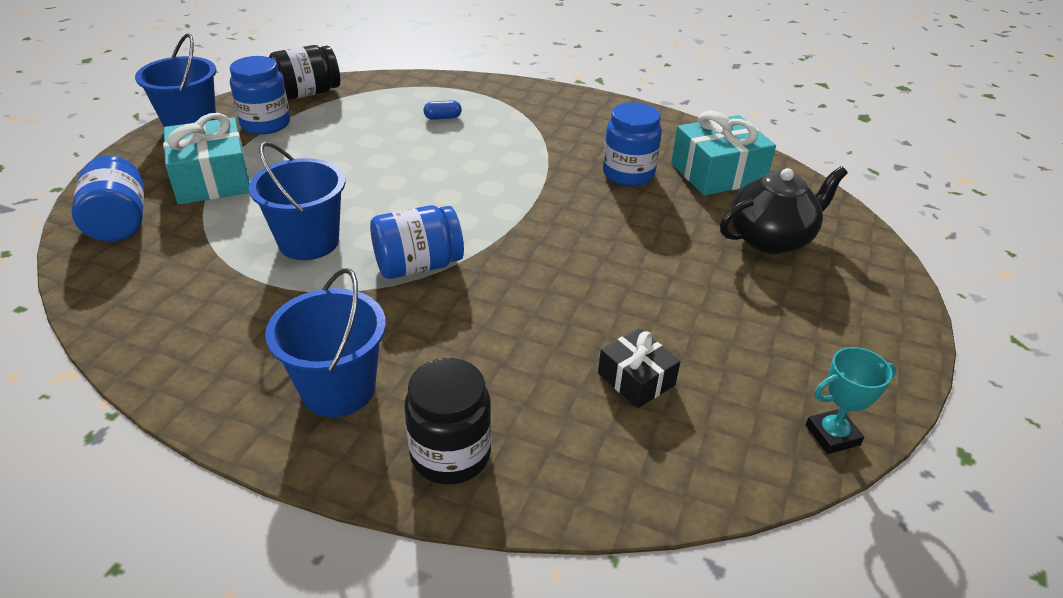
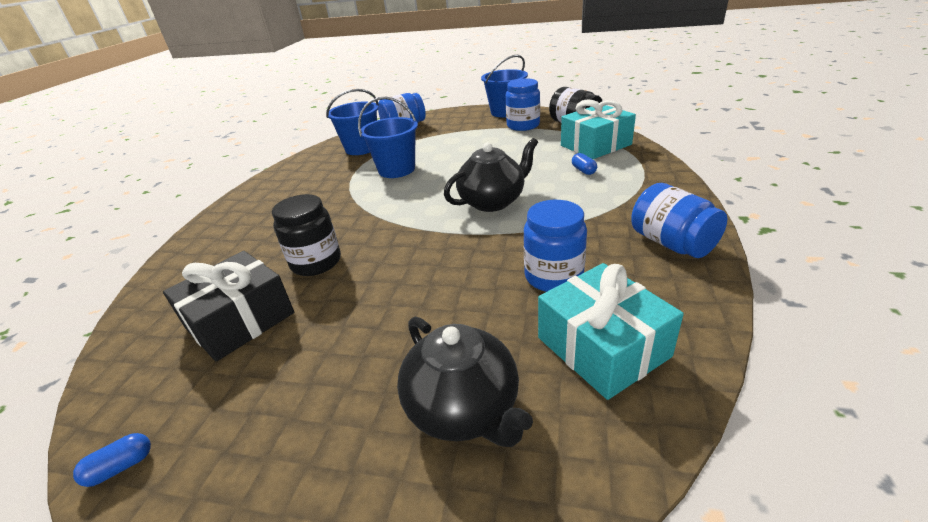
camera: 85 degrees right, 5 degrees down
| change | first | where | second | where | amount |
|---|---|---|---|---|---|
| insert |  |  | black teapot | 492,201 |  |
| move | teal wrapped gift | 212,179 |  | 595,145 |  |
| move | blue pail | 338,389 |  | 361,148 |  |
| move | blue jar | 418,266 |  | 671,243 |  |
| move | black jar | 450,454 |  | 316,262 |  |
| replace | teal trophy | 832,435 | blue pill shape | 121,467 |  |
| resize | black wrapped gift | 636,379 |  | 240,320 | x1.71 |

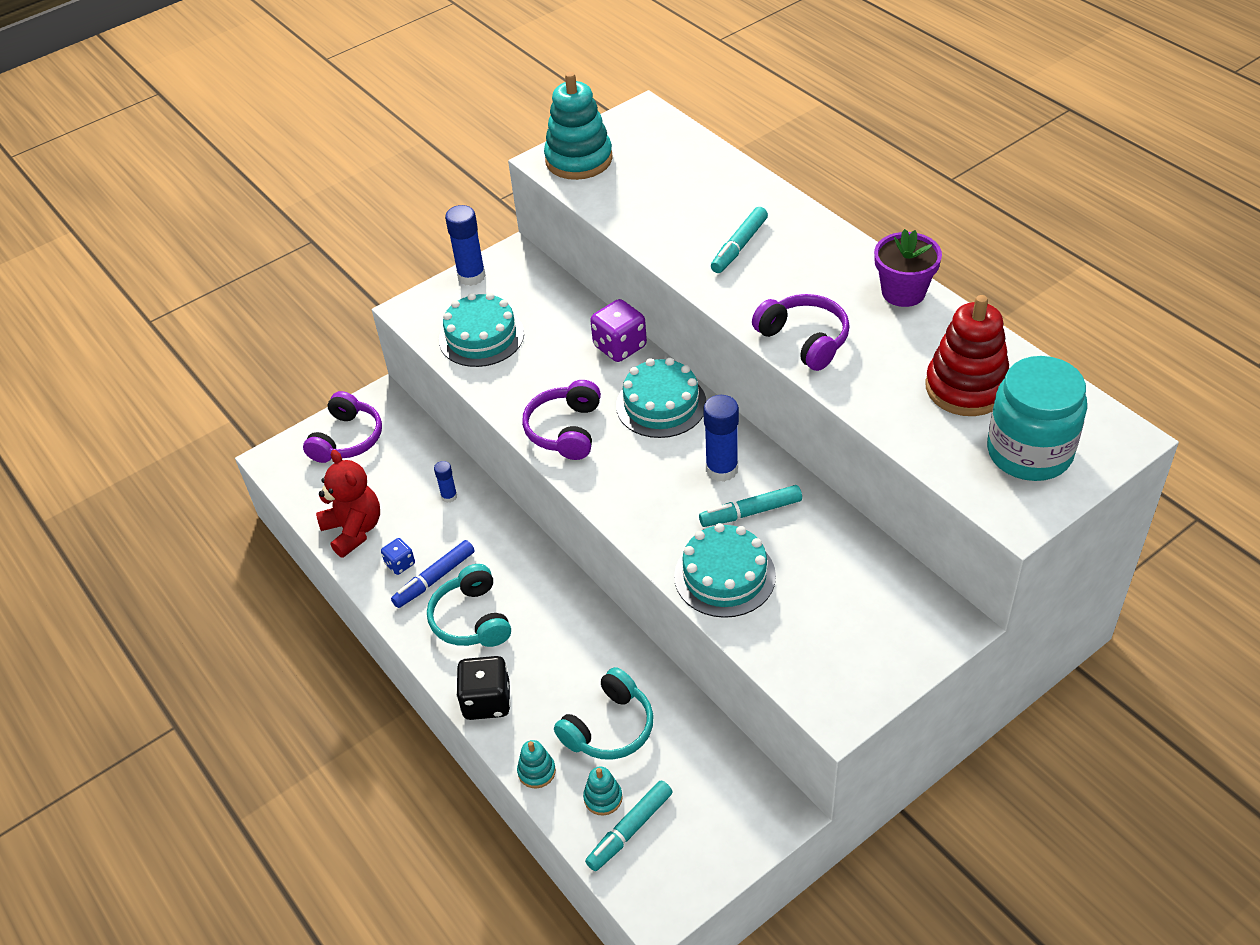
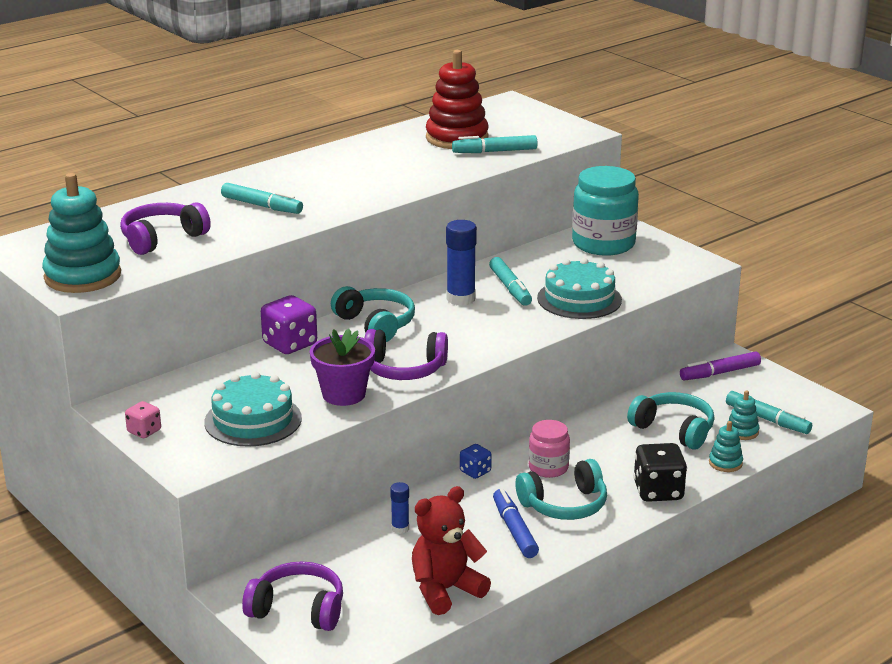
camera: 95 degrees left, 20 degrees down
| change | first | where | second | where | amount |
|---|---|---|---|---|---|
| insert |  |  | teal marker | 495,151 |  |
| insert |  |  | rosy jar | 548,468 |  |
| insert |  |  | purple marker | 720,373 |  |
| move | blue die | 400,564 |  | 475,472 |  |
| move | purple headphones | 804,340 |  | 162,238 |  |
| move | purple potted plant | 903,292 |  | 344,394 |  |
| move | teal jar | 1029,452 |  | 603,244 |  |
| replace | blue glue stick | 471,276 | rosy die | 144,431 |  |
| replace | teal layer cake | 661,404 | teal headphones | 376,324 |  |
| rotate | blue marker | 435,579 |  | 514,530 | 150 degrees counterclockwise |

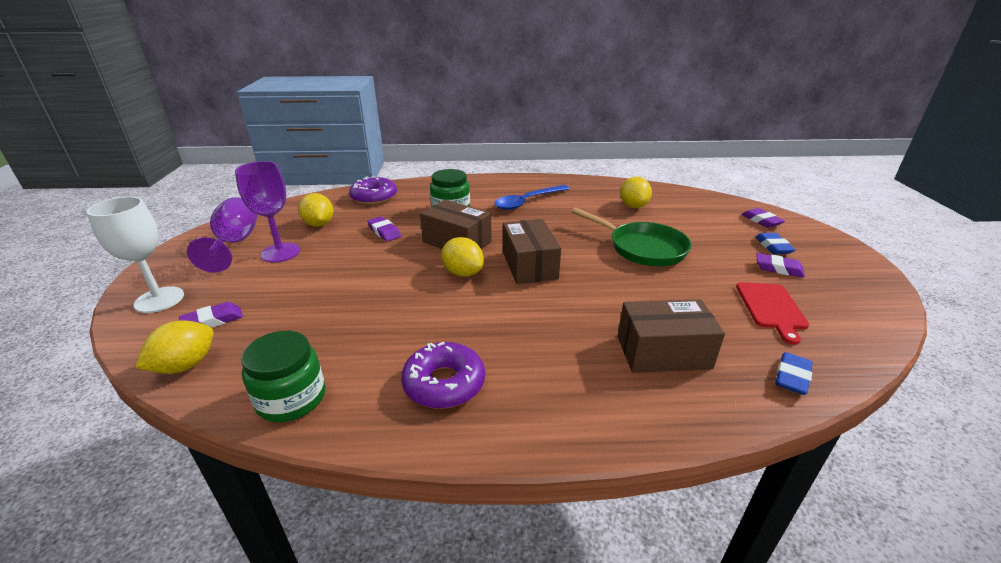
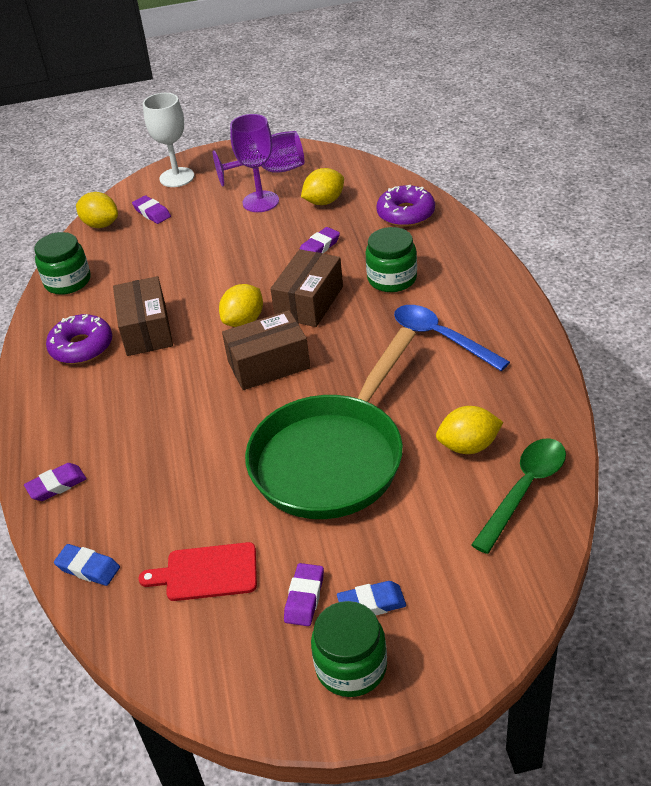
camera: 85 degrees right, 10 degrees up
| change | first | where | second | where | amount |
|---|---|---|---|---|---|
| insert |  |  | leaf-green jar | 351,667 |  |
| insert |  |  | leaf-green spoon | 524,490 |  |
| move | russet parcel | 663,352 |  | 146,330 |  |
| move | purple gum eraser | 761,221 |  | 56,485 |  |
| resize | leaf-green frying pan | 642,248 |  | 332,458 | x1.51 |

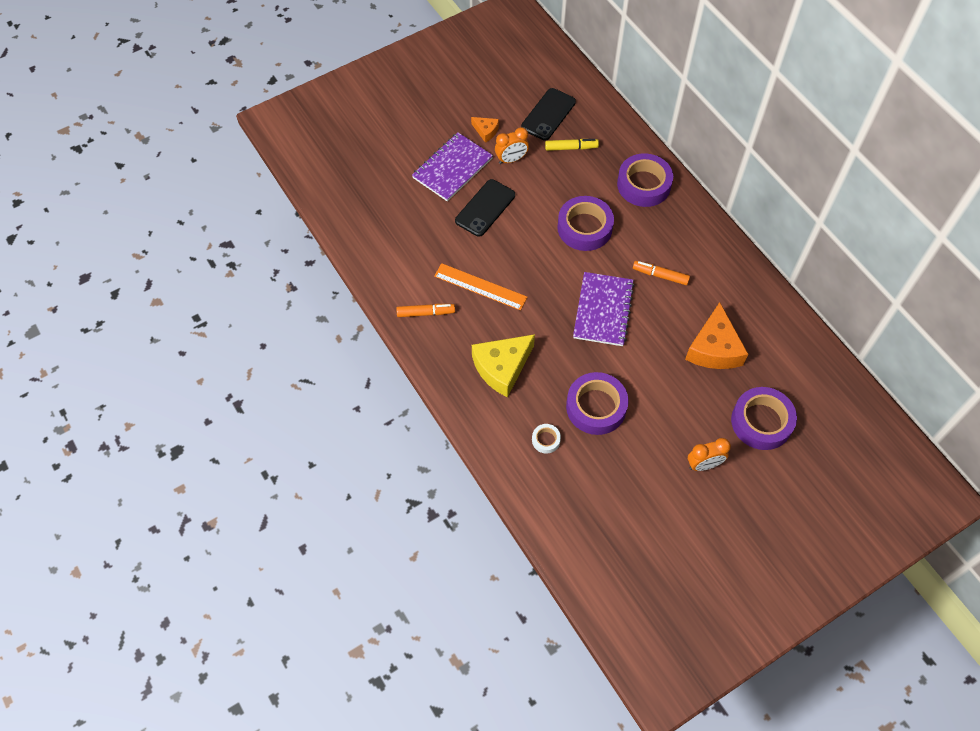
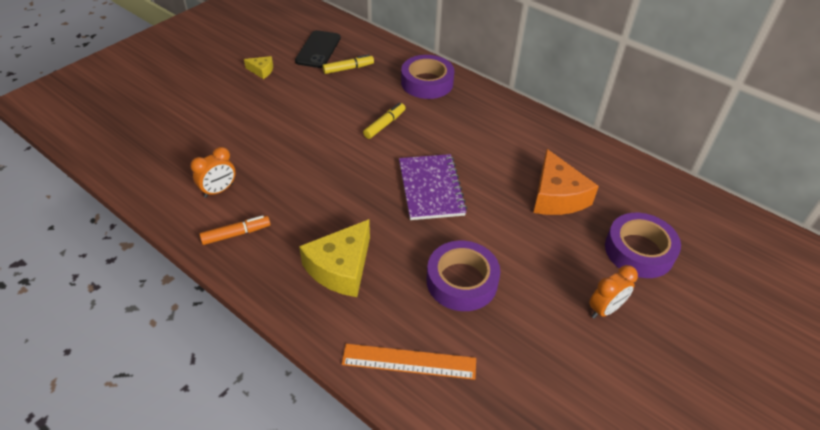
camera: 20 degrees left, 15 degrees down
| change | first | where | second | where | amount |
|---|---|---|---|---|---|
| delete | purple notepad | 452,168 |  |  |  |
| delete | black smartphone | 485,208 |  |  |  |
| delete | pure white sticky tape | 546,440 |  |  |  |
| delete | orange-coloured marker | 660,275 |  |  |  |
| move | orange-coloured straightedge | 480,286 |  | 409,361 |  |
| move | orange-coloured alarm clock | 511,159 |  | 219,190 |  |
| replace | purple sticky tape | 584,228 | yellow marker | 384,125 |  |
| recolor | orange-coloured piece of cheese | 486,131 | yellow piece of cheese | 261,71 |  |

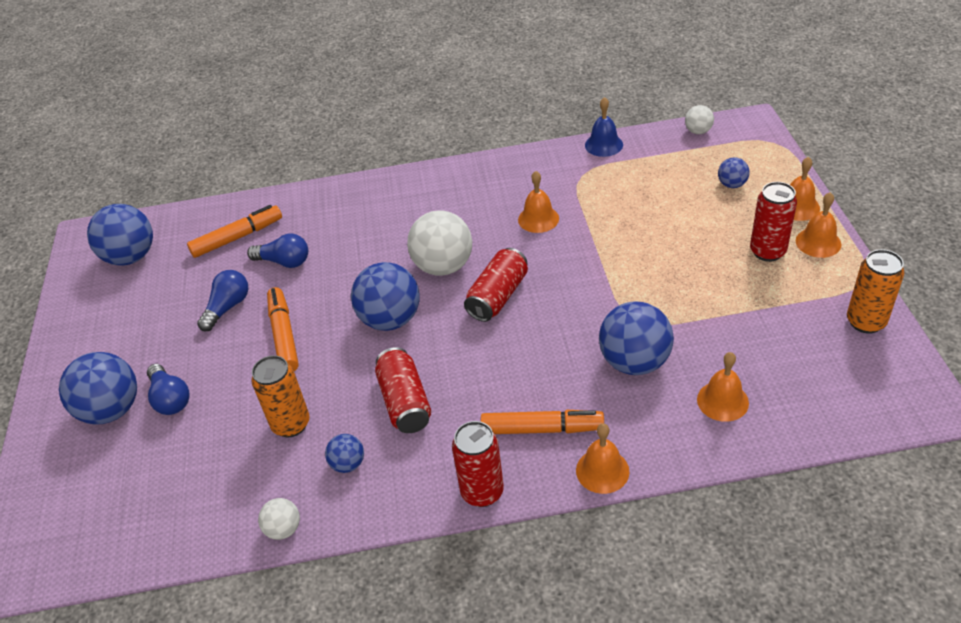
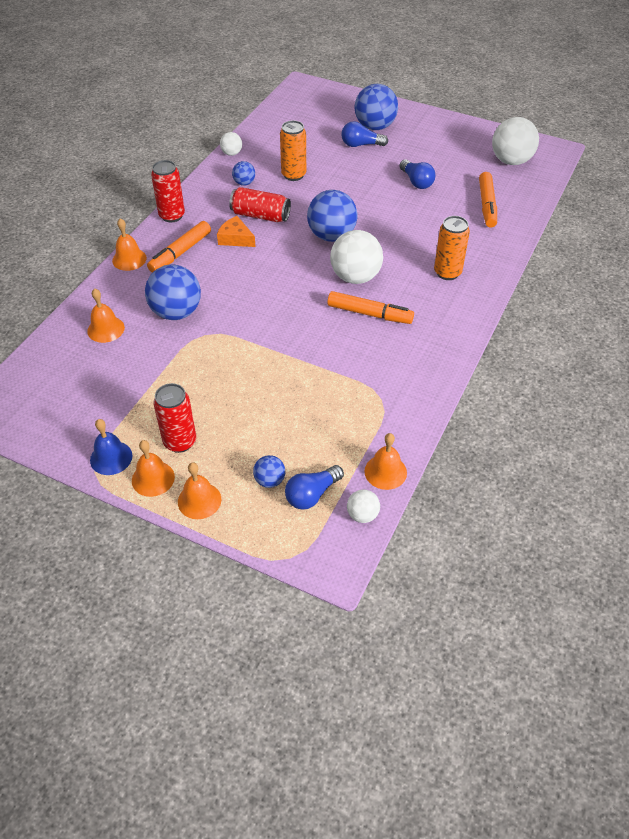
camera: 120 degrees right, 5 degrees up
| change | first | where | second | where | amount |
|---|---|---|---|---|---|
| delete | scarlet soda can | 498,296 |  |  |  |
| insert |  |  | orange-coloured piece of cheese | 235,238 |  |
| move | blue lightbulb | 284,262 |  | 312,494 |  |
| move | orange-coloured marker | 284,335 |  | 369,313 |  |
| move | orange-coloured bell | 538,219 |  | 385,472 |  |
| move | blue bell | 603,145 |  | 111,458 |  |
| move | orange-coloured soda can | 865,322 |  | 447,272 |  |
| recolor | blue ball | 131,257 | pure white ball | 511,161 |  |

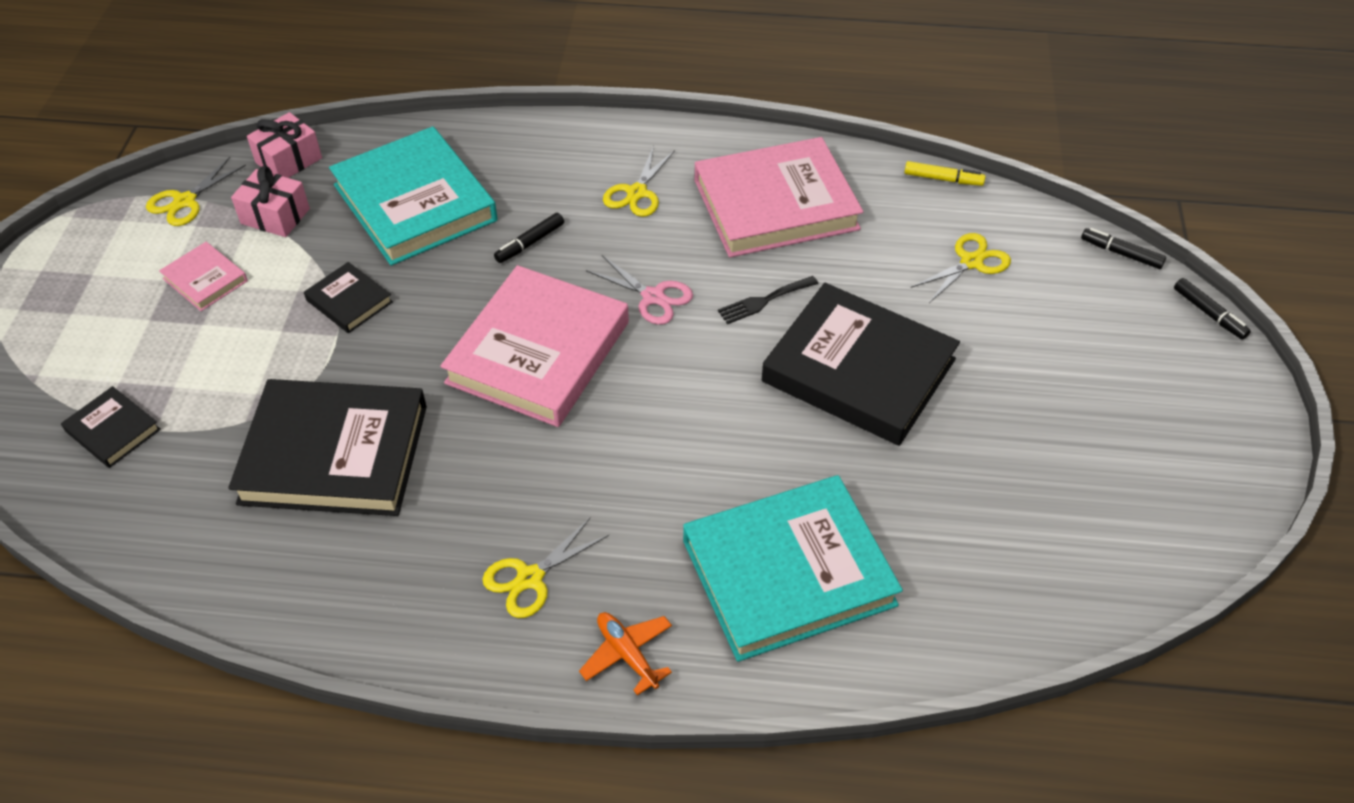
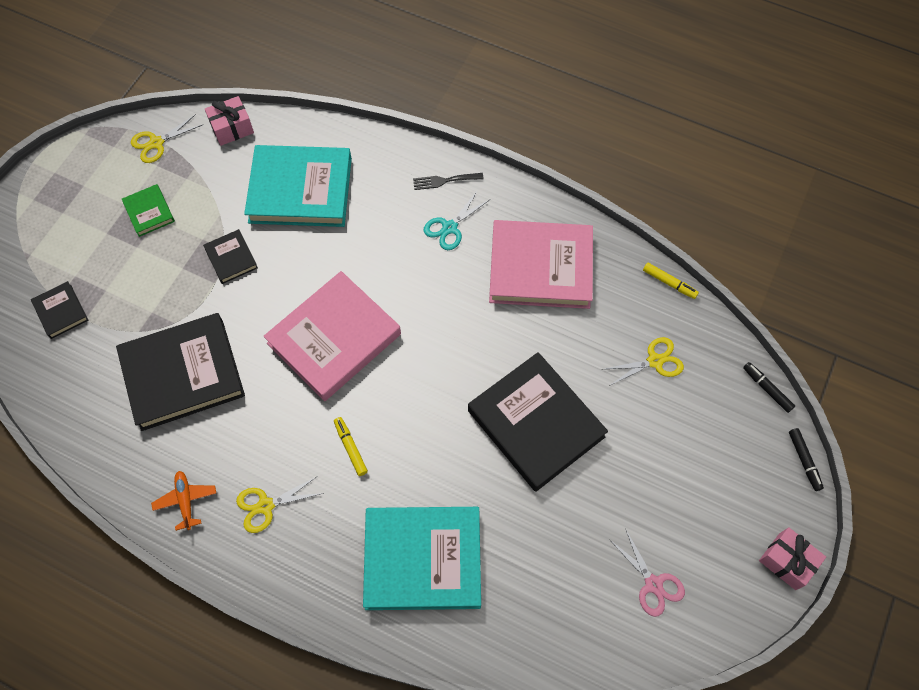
camera: 20 degrees right, 15 degrees up
| change | first | where | second | where | amount |
|---|---|---|---|---|---|
| delete | black marker | 530,243 |  |  |  |
| insert |  |  | yellow marker | 350,448 |  |
| move | rosy wrapped gift | 275,216 |  | 787,561 |  |
| move | orange-coloured aeroplane | 627,654 |  | 186,501 |  |
| move | rosy scissors | 653,297 |  | 653,584 |  |
| move | black table fork | 764,301 |  | 444,181 |  |
| recolor | rosy hardback | 205,280 | leaf-green hardback | 149,212 |  |
| recolor | yellow scissors | 637,193 | teal scissors | 450,227 |  |
| rotate | black hardback | 334,454 |  | 183,374 | 45 degrees counterclockwise |
| rotate | teal hardback | 415,202 |  | 300,190 | 75 degrees counterclockwise |

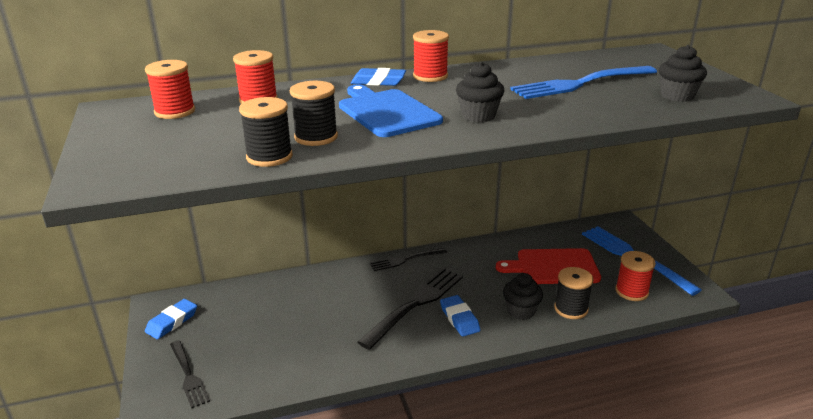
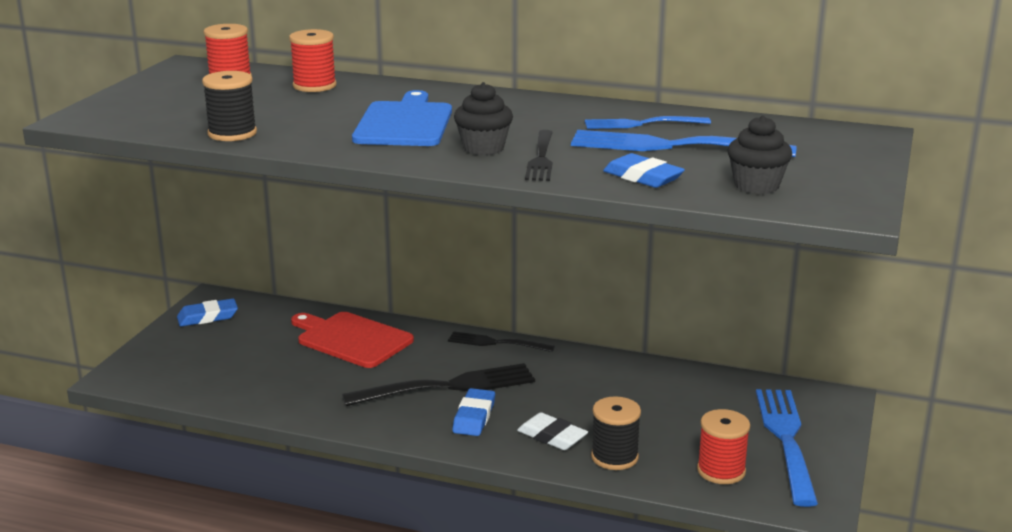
camera: 35 degrees right, 5 degrees down
| change | first | where | second | where | amount |
|---|---|---|---|---|---|
| delete | black bobbin | 316,137 |  |  |  |
| delete | scarlet bobbin | 430,76 |  |  |  |
| insert |  |  | blue table fork | 641,124 |  |
| move | black table fork | 188,375 |  | 541,158 |  |
| move | blue gum eraser | 378,81 |  | 643,177 |  |
| move | scarlet bread board | 553,267 |  | 351,339 |  |
| replace | black fairy cake | 521,311 | pure white gum eraser | 552,436 |  |

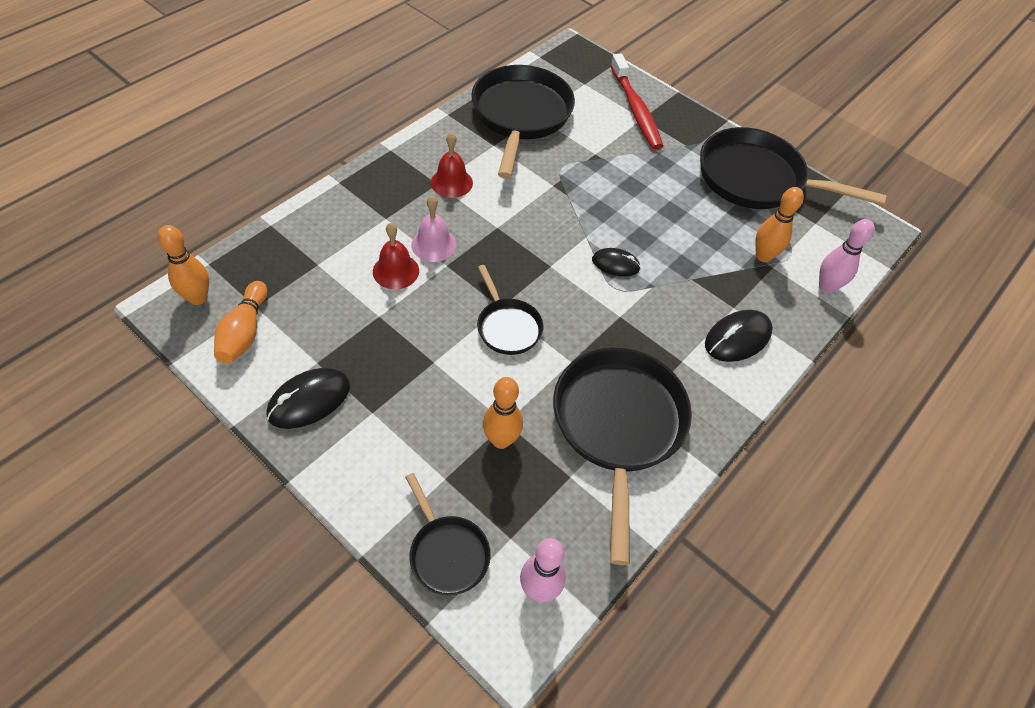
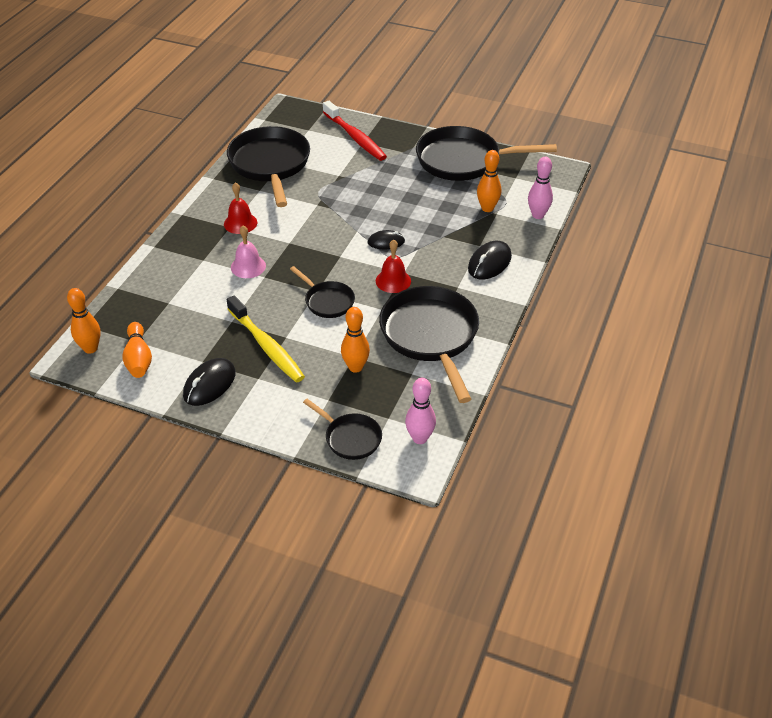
camera: 15 degrees left, 10 degrees down
| change | first | where | second | where | amount |
|---|---|---|---|---|---|
| insert |  |  | yellow tooth brush | 266,346 |  |
| move | scarlet bell | 396,271 |  | 393,281 |  |

